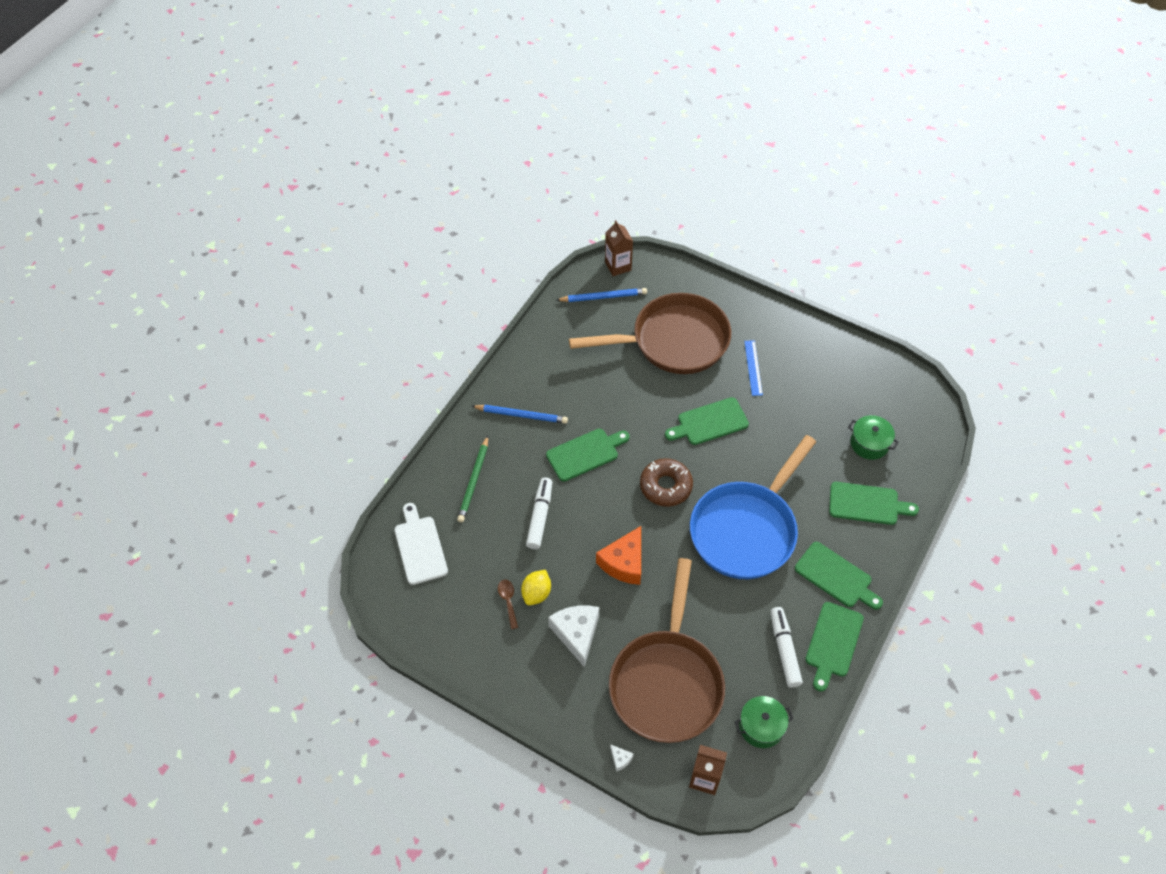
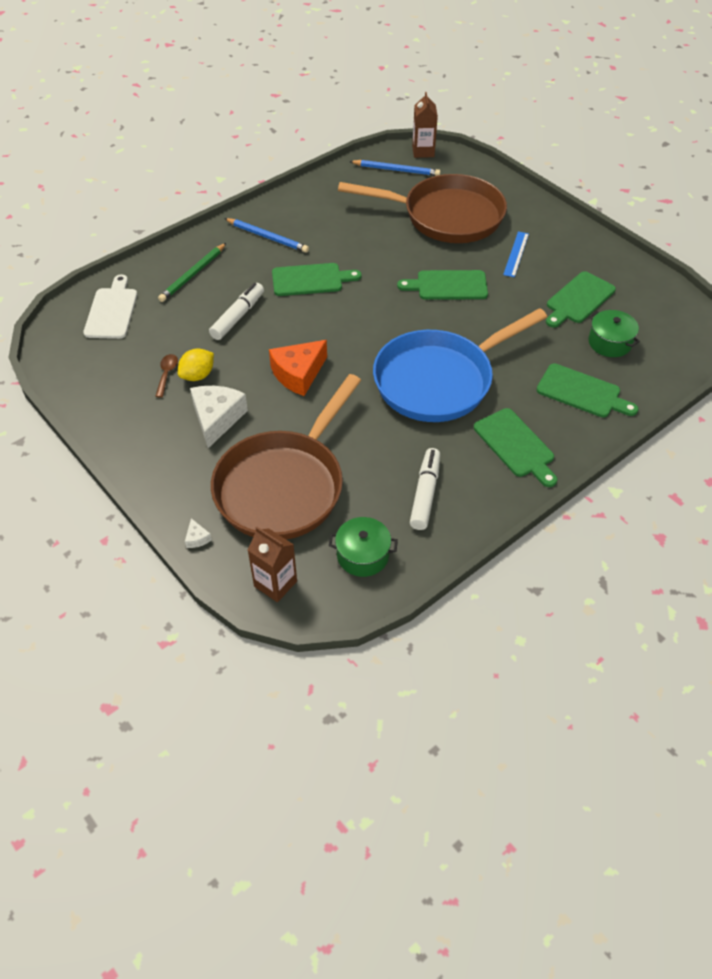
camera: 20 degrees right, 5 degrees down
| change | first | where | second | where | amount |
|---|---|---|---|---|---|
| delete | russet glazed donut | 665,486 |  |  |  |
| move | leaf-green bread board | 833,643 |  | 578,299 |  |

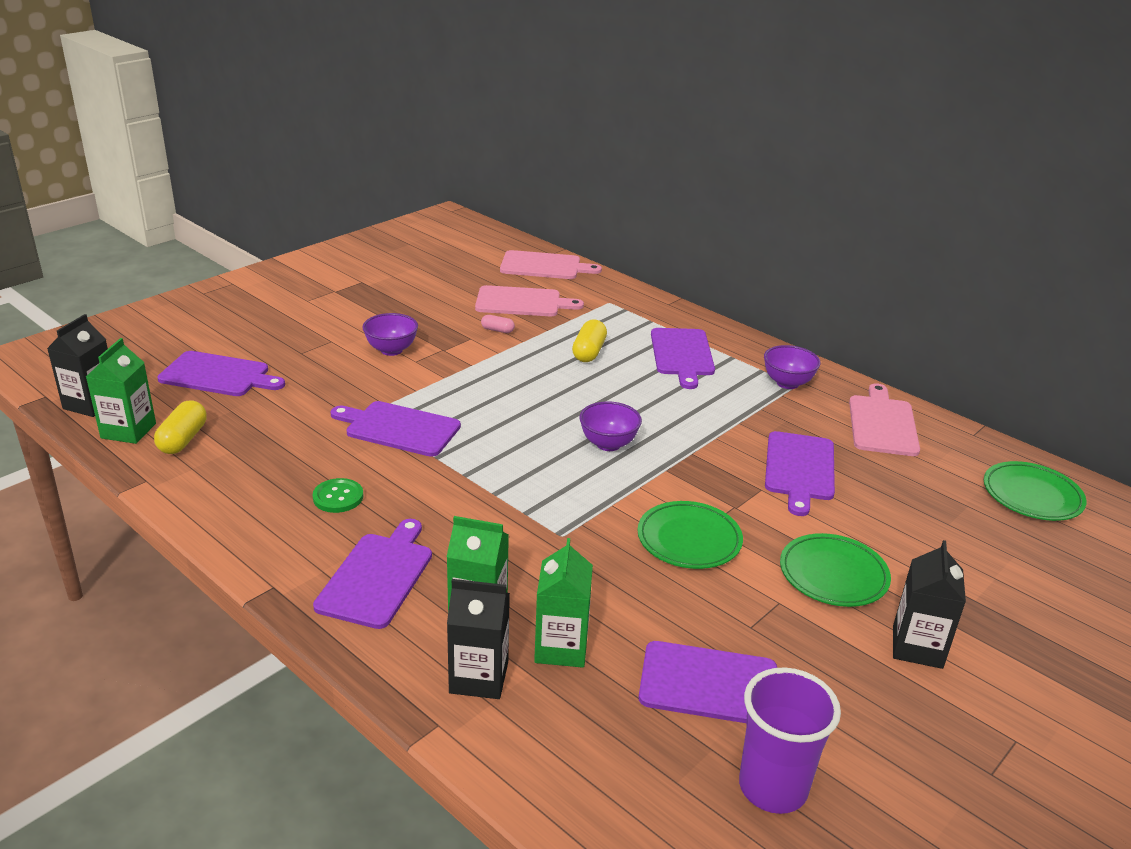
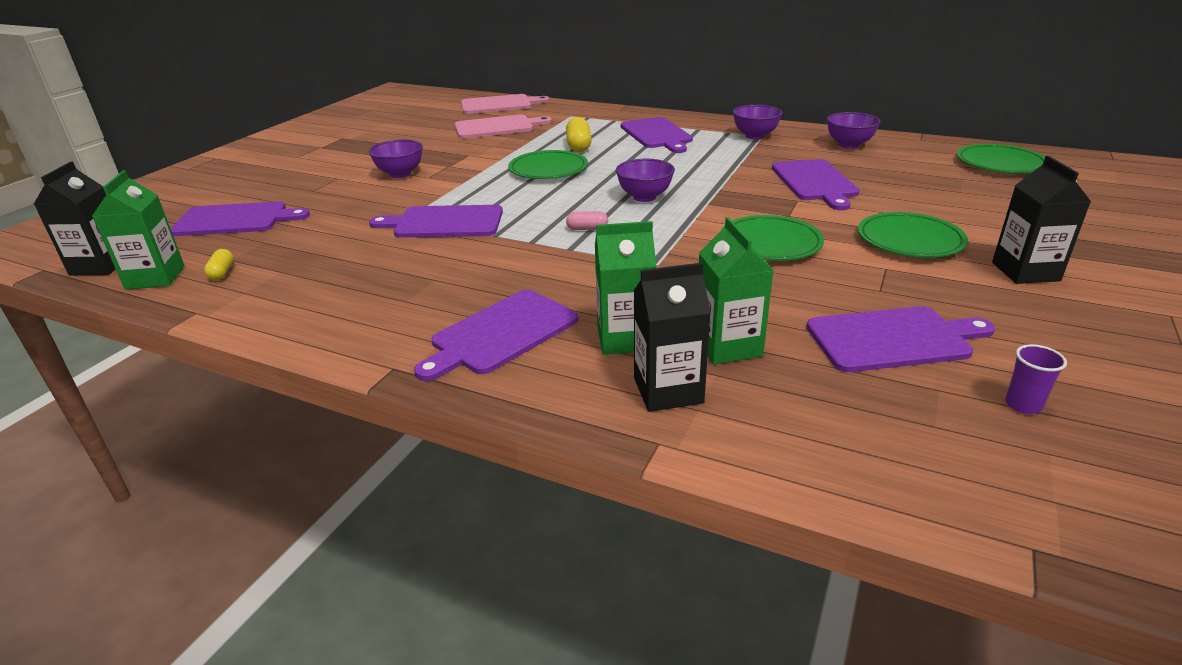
camera: 15 degrees left, 0 degrees up
| change | first | where | second | where | amount |
|---|---|---|---|---|---|
| delete | leaf-green shirt button | 338,497 |  |  |  |
| insert |  |  | leaf-green dinner plate | 548,169 |  |
| move | rosy pill shape | 497,330 |  | 587,229 |  |
| replace | rosy bread board | 882,423 | purple serving bowl | 849,145 |  |
| rotate | purple bread board | 377,576 |  | 501,334 | 135 degrees counterclockwise |
| resize | yellow pill shape | 183,439 |  | 222,272 | x0.58 |
| resize | purple beaker | 772,787 |  | 1023,405 | x0.45 |

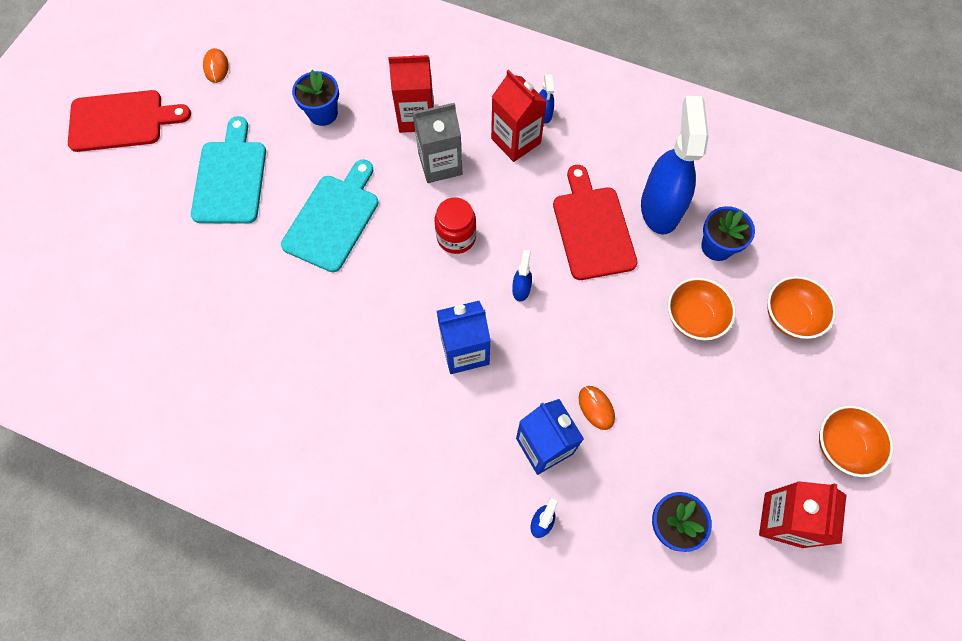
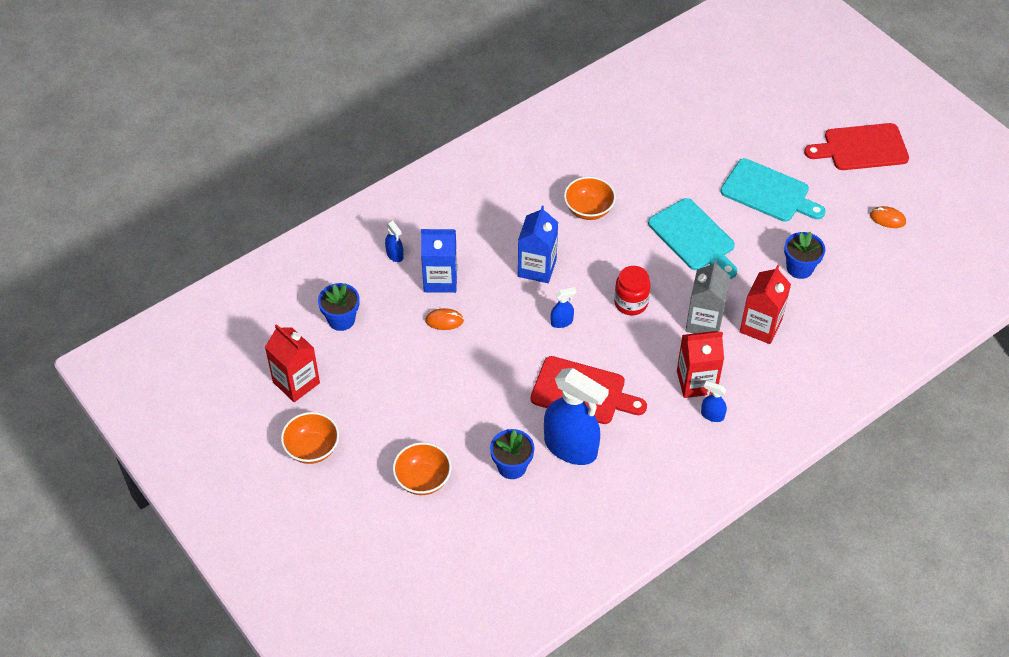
camera: 120 degrees right, 15 degrees down
| change | first | where | second | where | amount |
|---|---|---|---|---|---|
| move | orange-coloured serving bowl | 693,318 |  | 588,210 |  |
| rotate | scarlet bread board | 121,121 |  | 861,148 | 60 degrees clockwise |
| rotate | blue spray cleaner | 521,289 |  | 562,322 | 60 degrees counterclockwise |

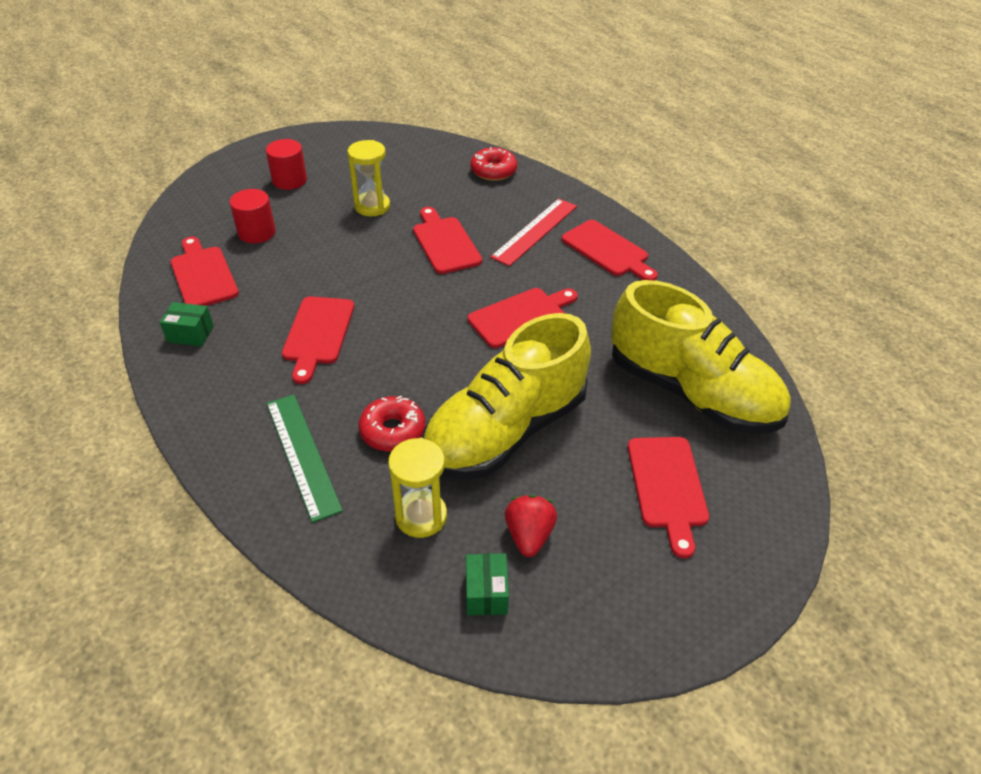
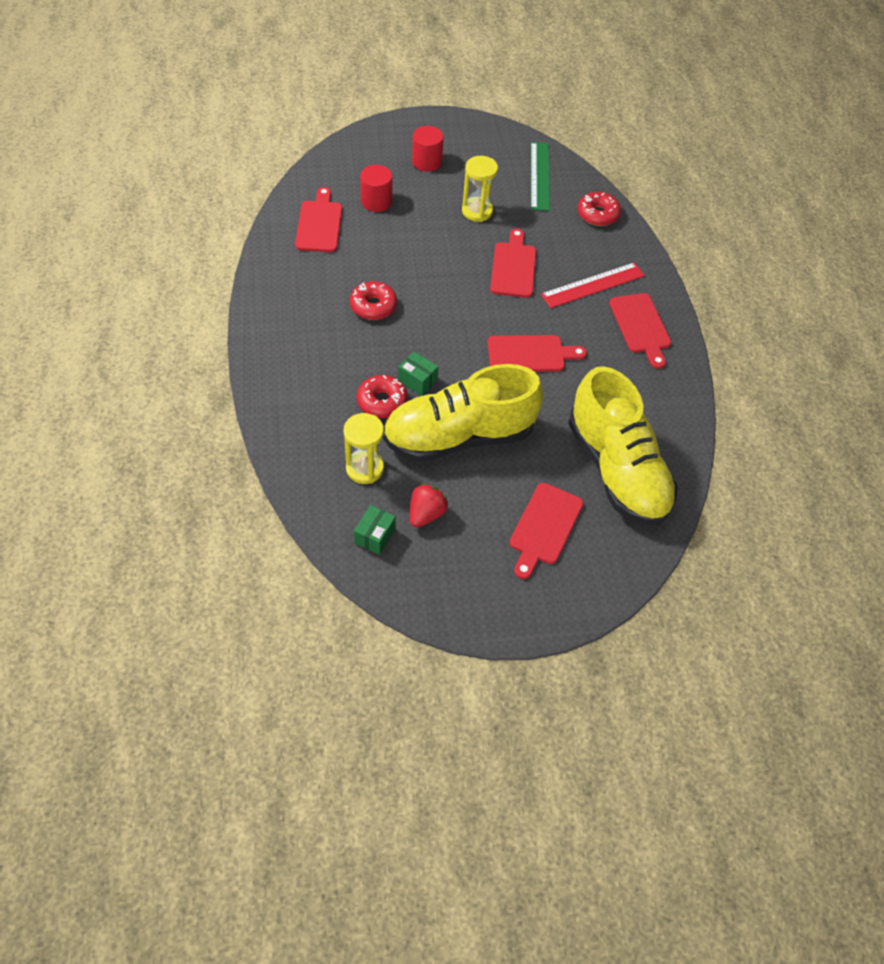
camera: 25 degrees right, 10 degrees up
| change | first | where | second | where | amount |
|---|---|---|---|---|---|
| move | leaf-green parcel | 190,334 |  | 417,381 |  |
| move | leaf-green straightedge | 302,455 |  | 539,176 |  |
| replace | scarlet bread board | 318,334 | scarlet glazed donut | 373,306 |  |

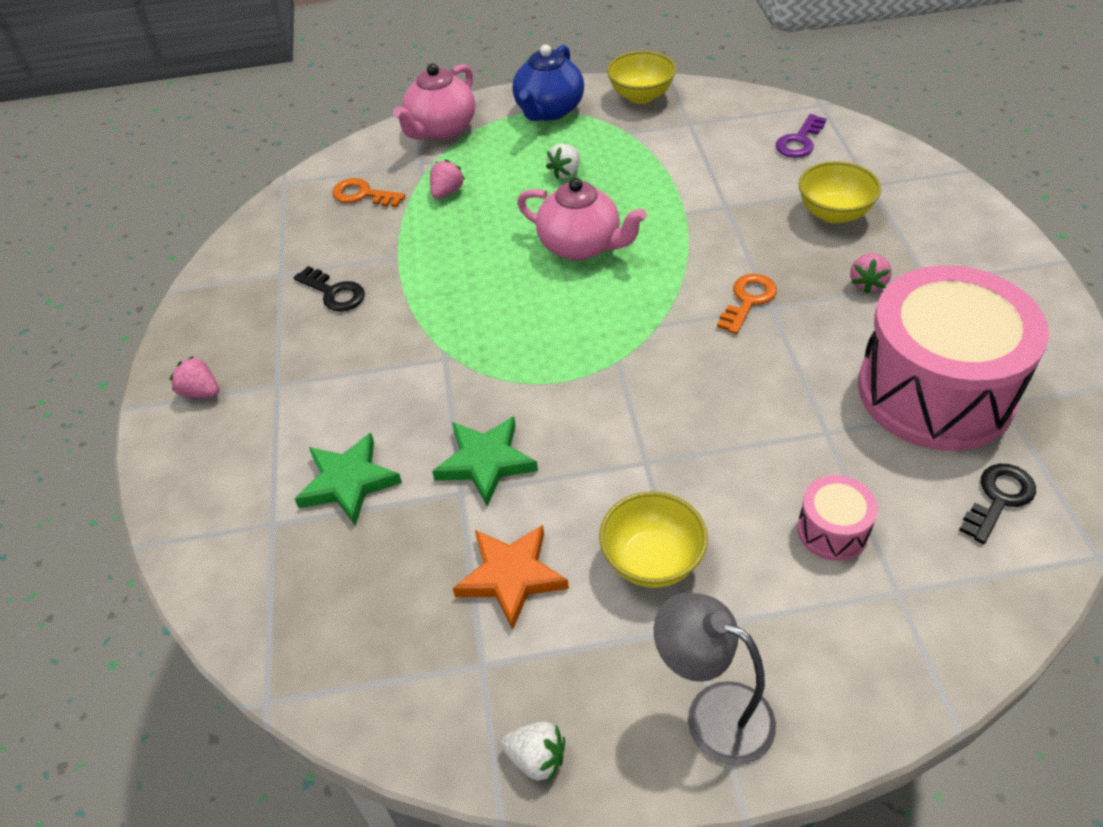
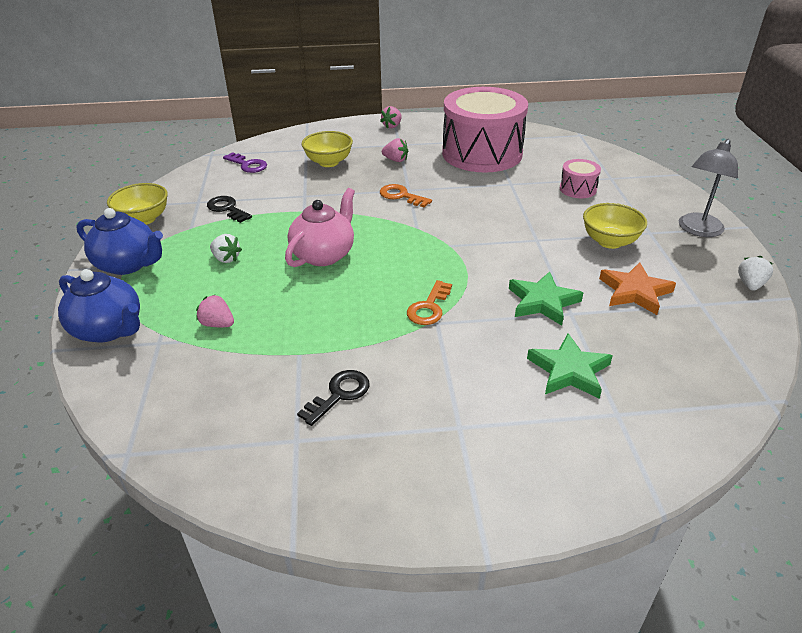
camera: 90 degrees left, 10 degrees down
| change | first | where | second | where | amount |
|---|---|---|---|---|---|
| move | rosy toy strawberry | 201,392 |  | 392,126 |  |
| move | orange-coloured key | 363,195 |  | 429,307 |  |
| move | black key | 999,498 |  | 227,209 |  |
| recolor | rosy teapot | 441,129 | blue teapot | 109,329 |  |

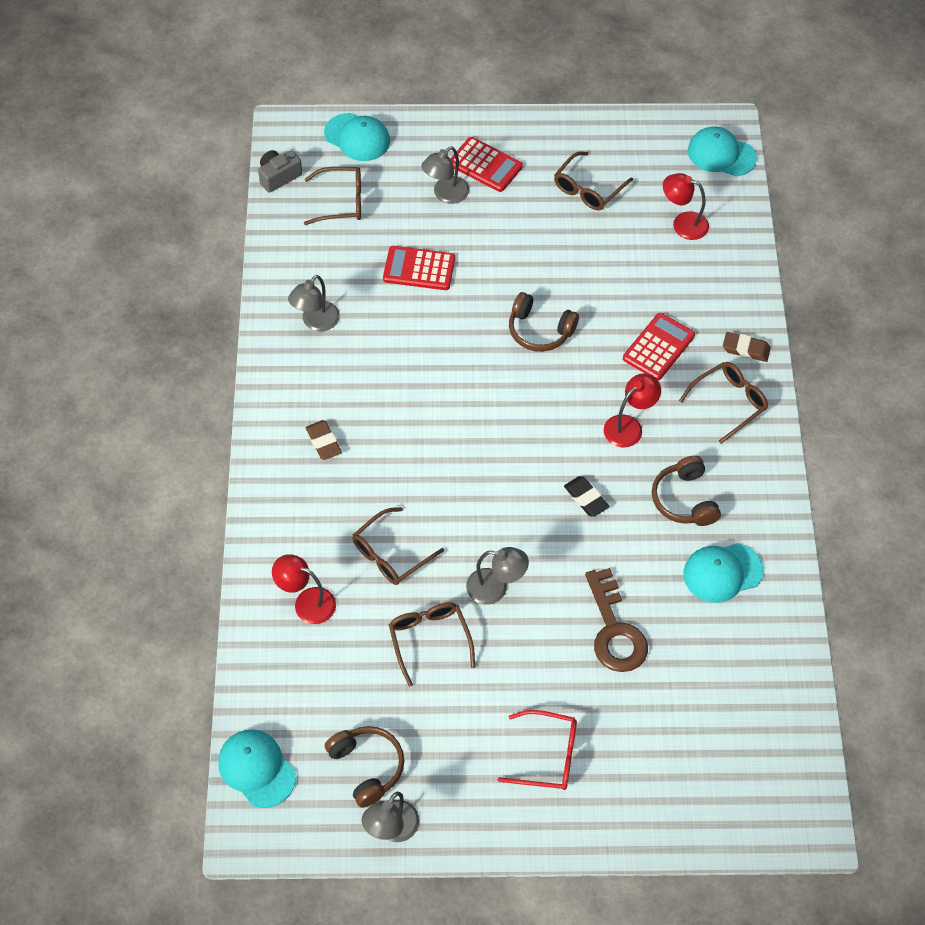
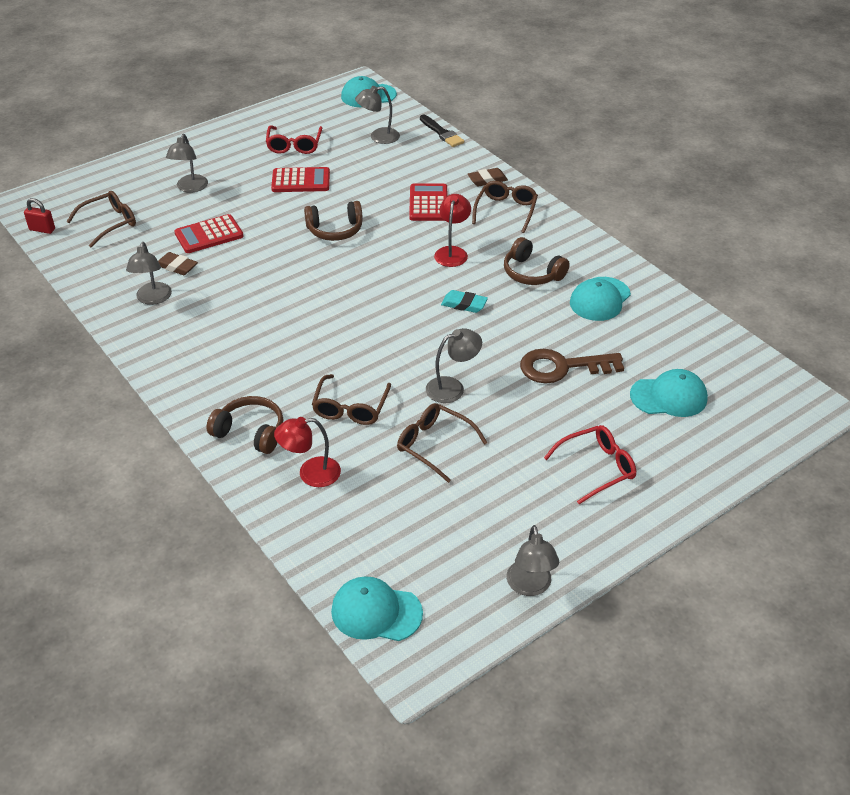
camera: 35 degrees left, 15 degrees down
| change | first | where | second | where | amount |
|---|---|---|---|---|---|
| insert |  |  | black paintbrush | 442,133 |  |
| move | russet gum eraser | 323,442 |  | 177,267 |  |
| move | teal baseball cap | 357,137 |  | 669,396 |  |
| move | russet headphones | 367,767 |  | 250,432 |  |
| move | scarlet pocket calculator | 485,165 |  | 301,181 |  |
| replace | gray compact camera | 278,176 | scarlet lock | 42,229 |  |
| recolor | russet spectacles | 588,189 | scarlet spectacles | 294,145 |  |
| recolor | black gum eraser | 586,498 | teal gum eraser | 464,304 |  |
| recolor | scarlet reading lamp | 683,223 | gray reading lamp | 378,137 |  |
| rotate | russet key | 614,629 |  | 563,367 | 135 degrees clockwise |

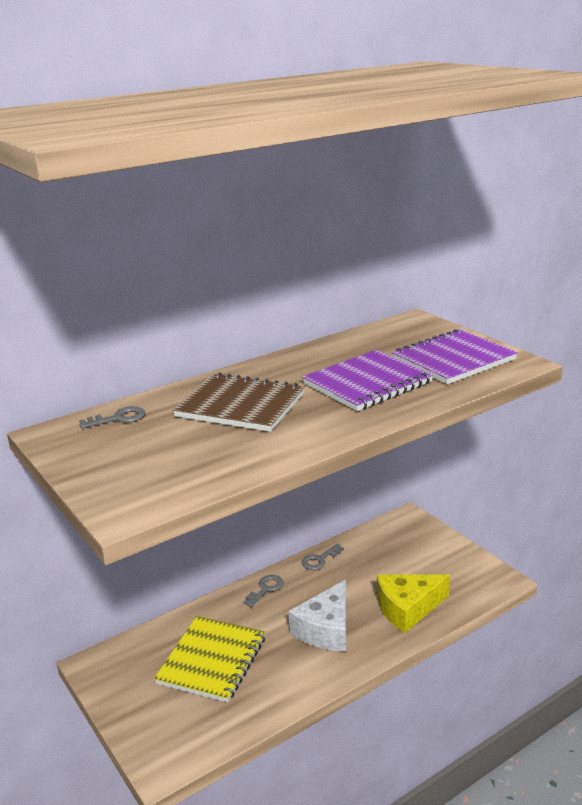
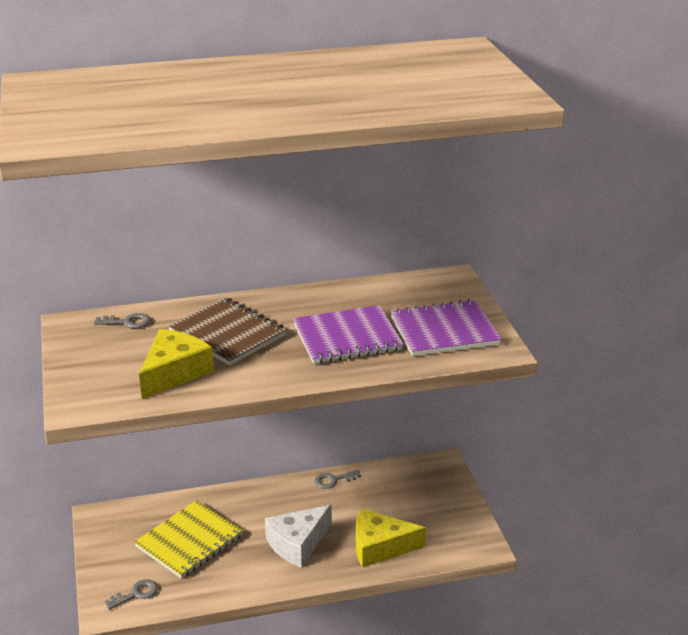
camera: 20 degrees right, 5 degrees up
| change | first | where | second | where | amount |
|---|---|---|---|---|---|
| insert |  |  | yellow piece of cheese | 174,373 |  |
| move | gray key | 266,589 |  | 136,594 |  |

